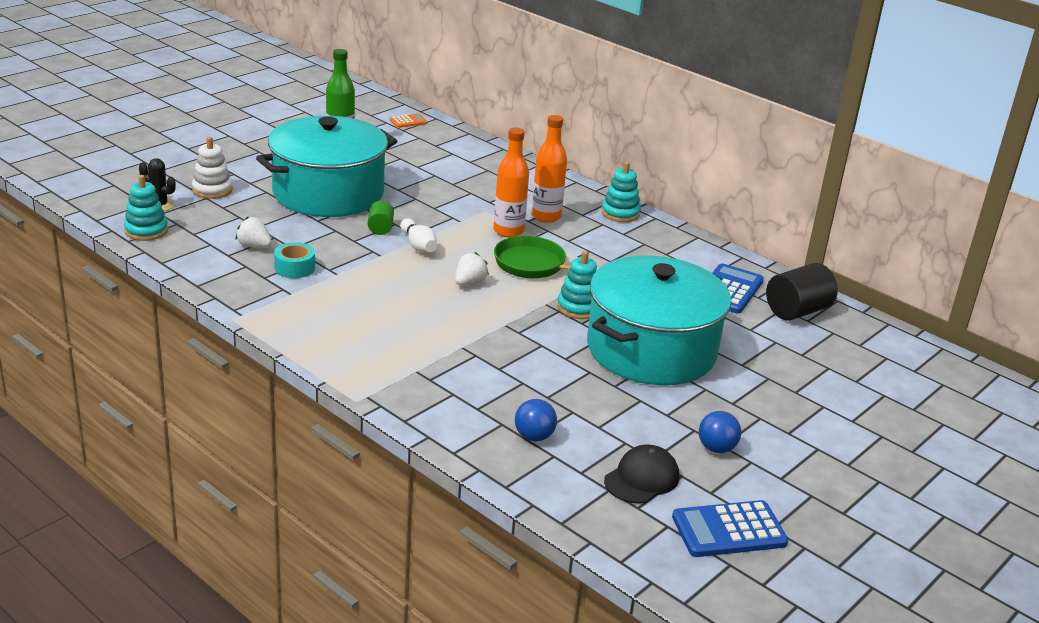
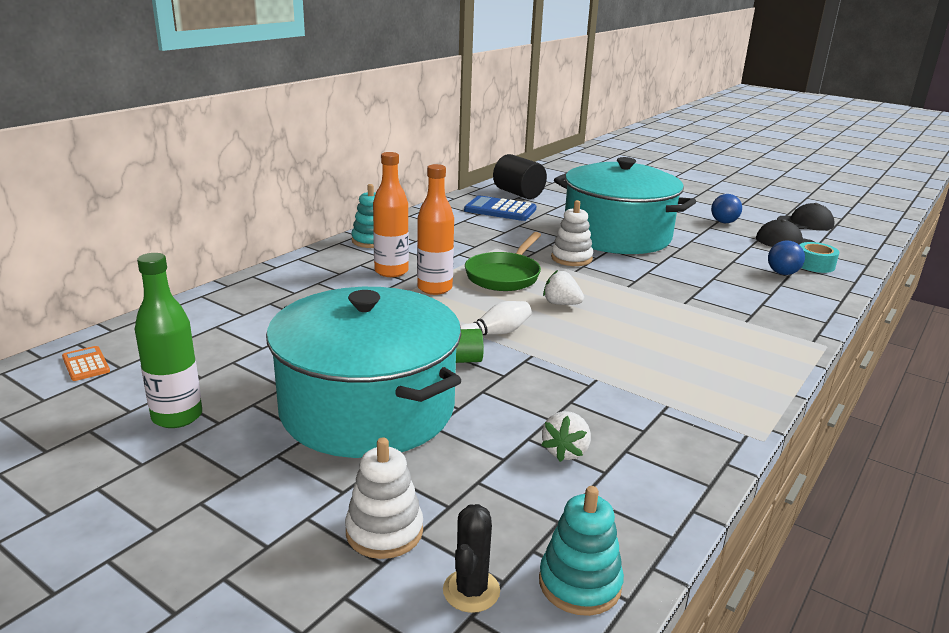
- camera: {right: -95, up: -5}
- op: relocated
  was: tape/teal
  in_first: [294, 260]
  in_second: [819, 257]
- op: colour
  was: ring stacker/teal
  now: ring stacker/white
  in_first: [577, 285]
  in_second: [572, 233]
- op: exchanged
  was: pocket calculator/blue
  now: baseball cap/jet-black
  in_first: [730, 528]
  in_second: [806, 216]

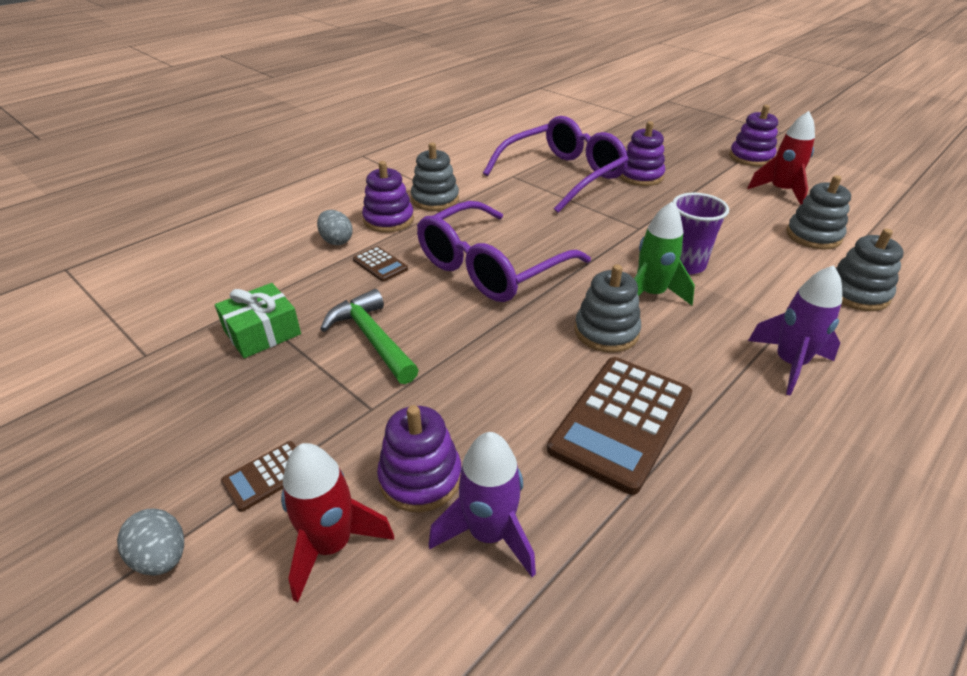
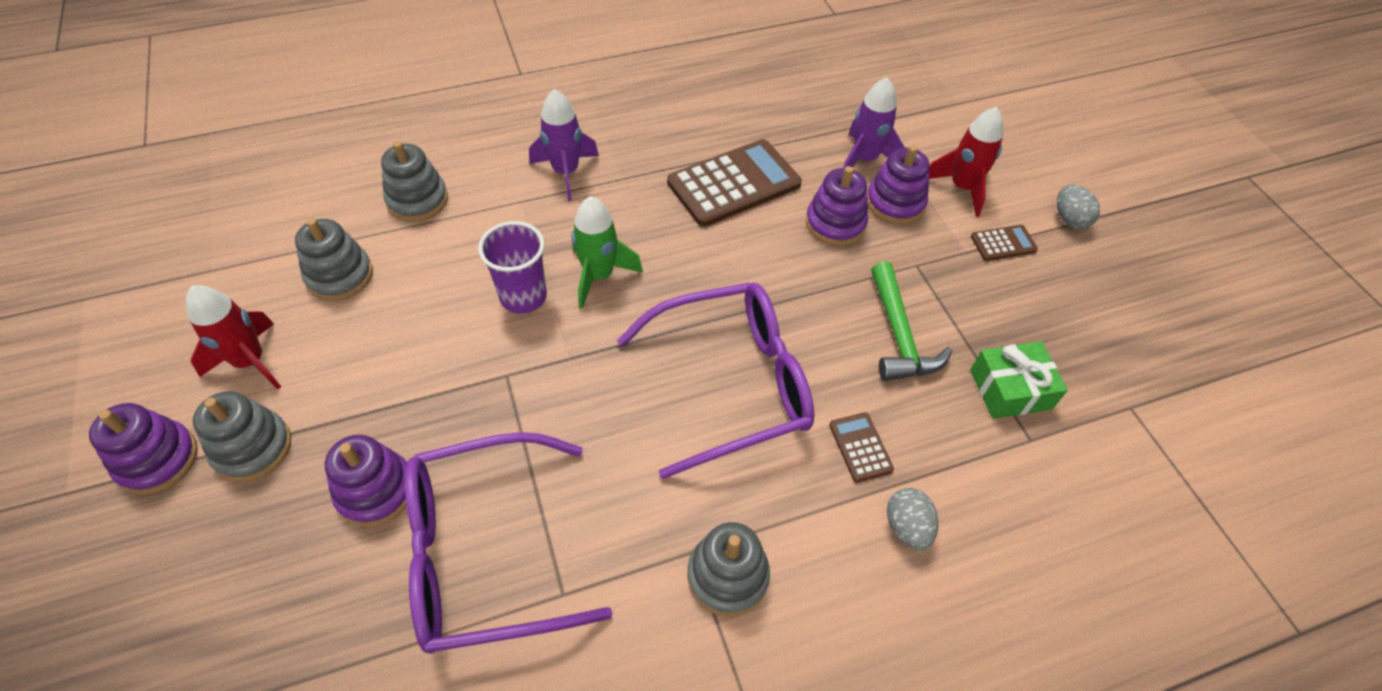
- camera: {right: -155, up: 15}
- op: relocated
  was: ring stacker/royal purple
  in_first: [388, 197]
  in_second: [836, 206]
- op: relocated
  was: ring stacker/ash-grey
  in_first: [608, 308]
  in_second: [242, 436]

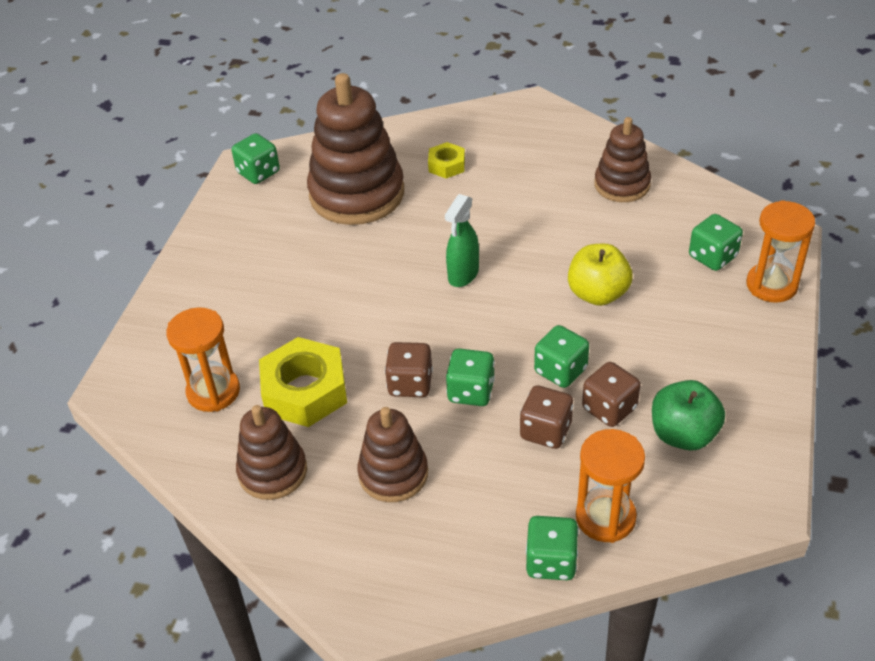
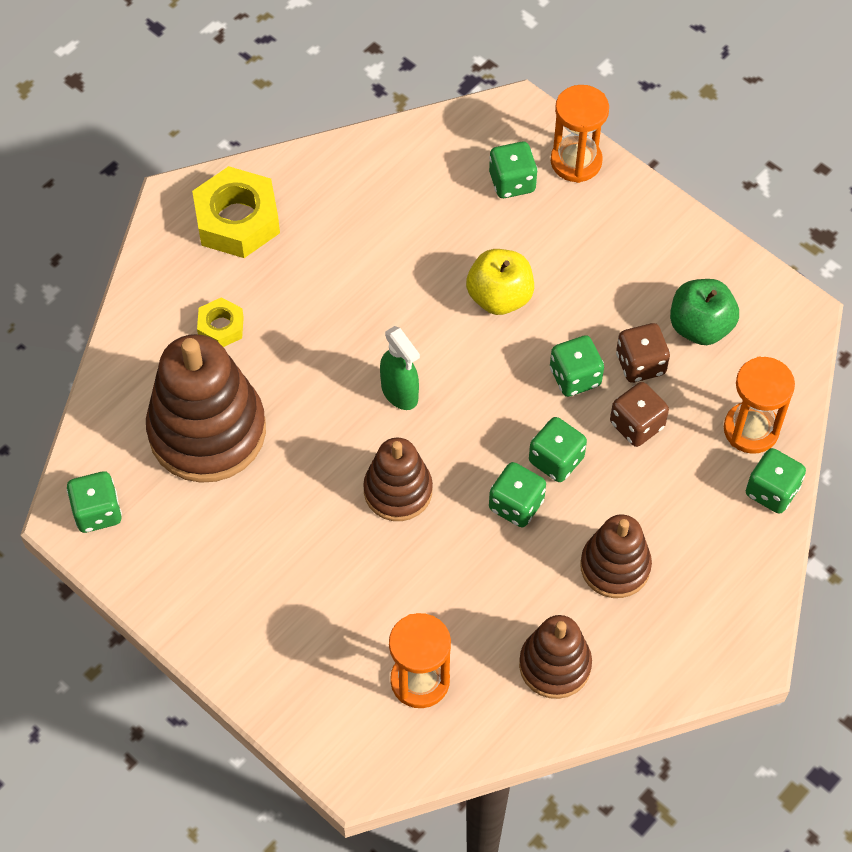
- camera: {right: -65, up: 15}
- op: relocated
  was: ring stacker/russet
  in_first: [622, 159]
  in_second: [398, 479]
- op: relocated
  was: hexagon nut/yellow
  in_first: [303, 382]
  in_second: [236, 212]
- op: colour
  was: dice/russet
  now: dice/leaf-green
  in_first: [409, 369]
  in_second: [517, 494]

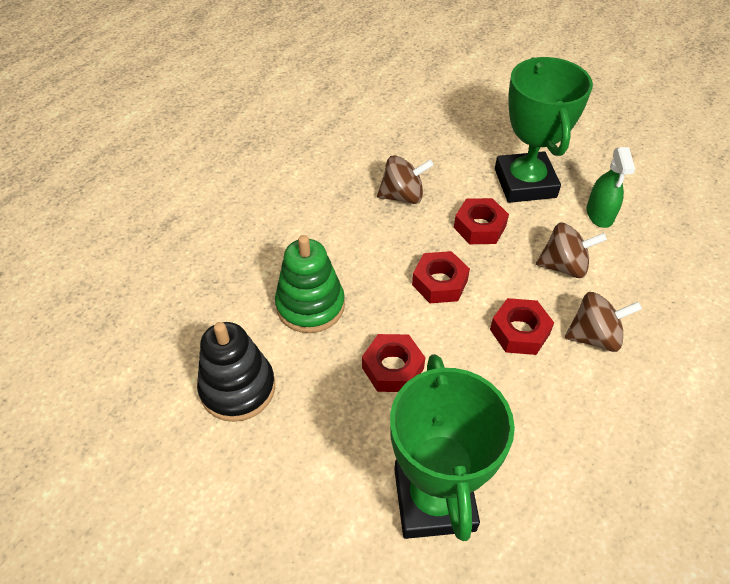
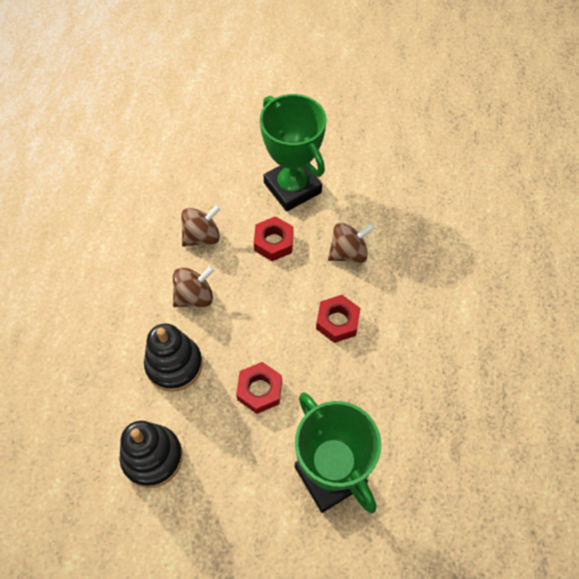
- camera: {right: -25, up: 10}
- op: missing
  was: spray bottle/leaf-green
  in_first: [611, 187]
- op: colour
  was: ring stacker/leaf-green
  now: ring stacker/jet-black
  in_first: [310, 284]
  in_second: [173, 358]
- op: missing
  was: hexagon nut/red
  in_first: [441, 277]
- op: relocated
  was: toy top/russet
  in_first: [603, 322]
  in_second: [193, 286]

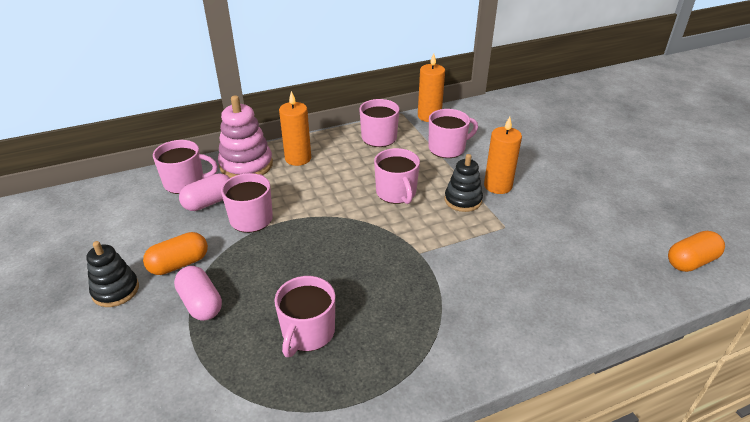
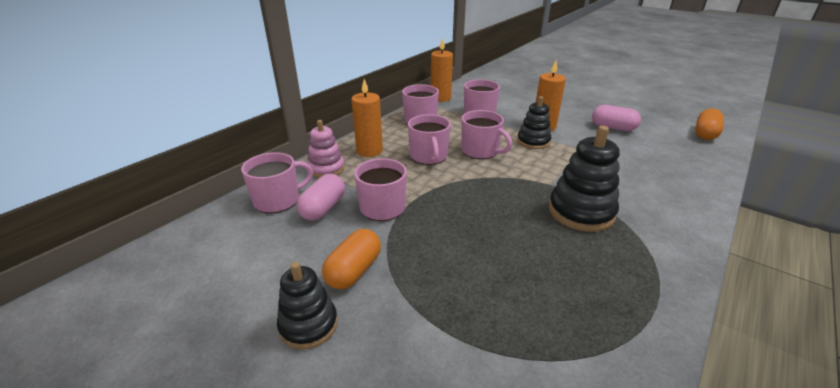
- camera: {right: -30, up: -5}
- op: size
  was: ring stacker/rosy
  in_first: [245, 136]
  in_second: [326, 149]
  ratio: 0.66
- op: relocated
  was: pill shape/rosy
  in_first: [198, 293]
  in_second: [616, 118]
- op: relocated
  was: tea mug/rosy
  in_first: [304, 316]
  in_second: [429, 139]
- op: appeared
  now: ring stacker/jet-black
  in_second: [584, 179]

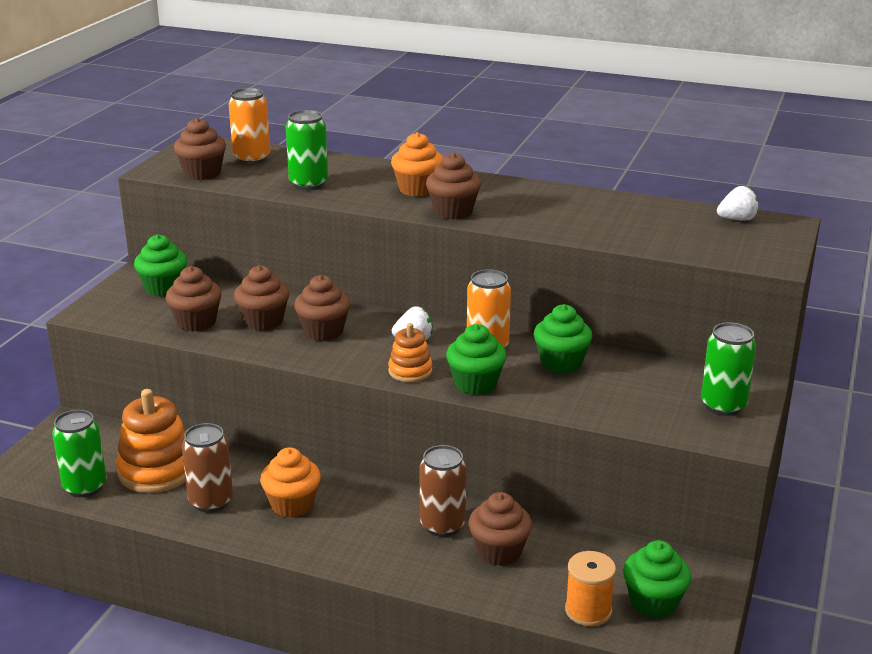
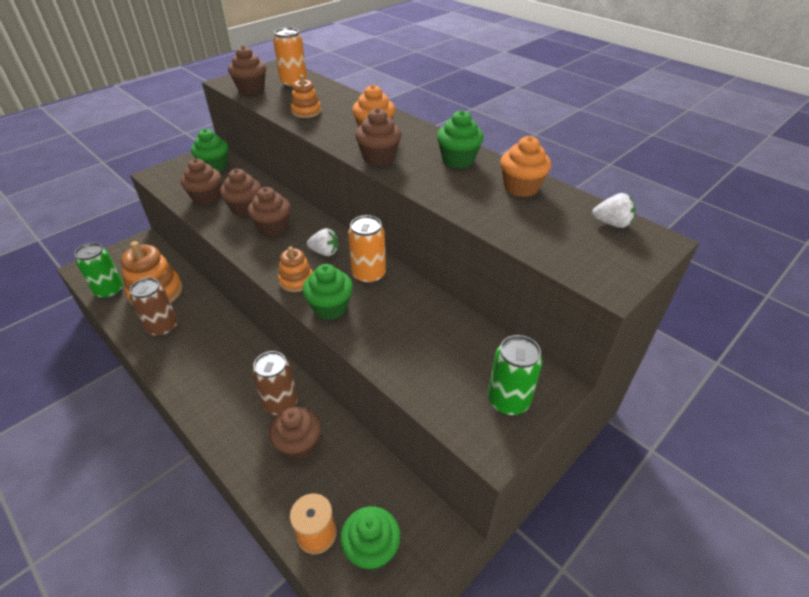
- camera: {right: 25, up: 15}
- op: exchanged
  was: can/leaf-green
  now: ring stacker/orange
  in_first: [307, 150]
  in_second: [306, 96]
- op: relocated
  was: muffin/leaf-green
  in_first: [563, 338]
  in_second: [460, 139]
- op: relocated
  was: muffin/orange
  in_first: [290, 482]
  in_second: [525, 166]

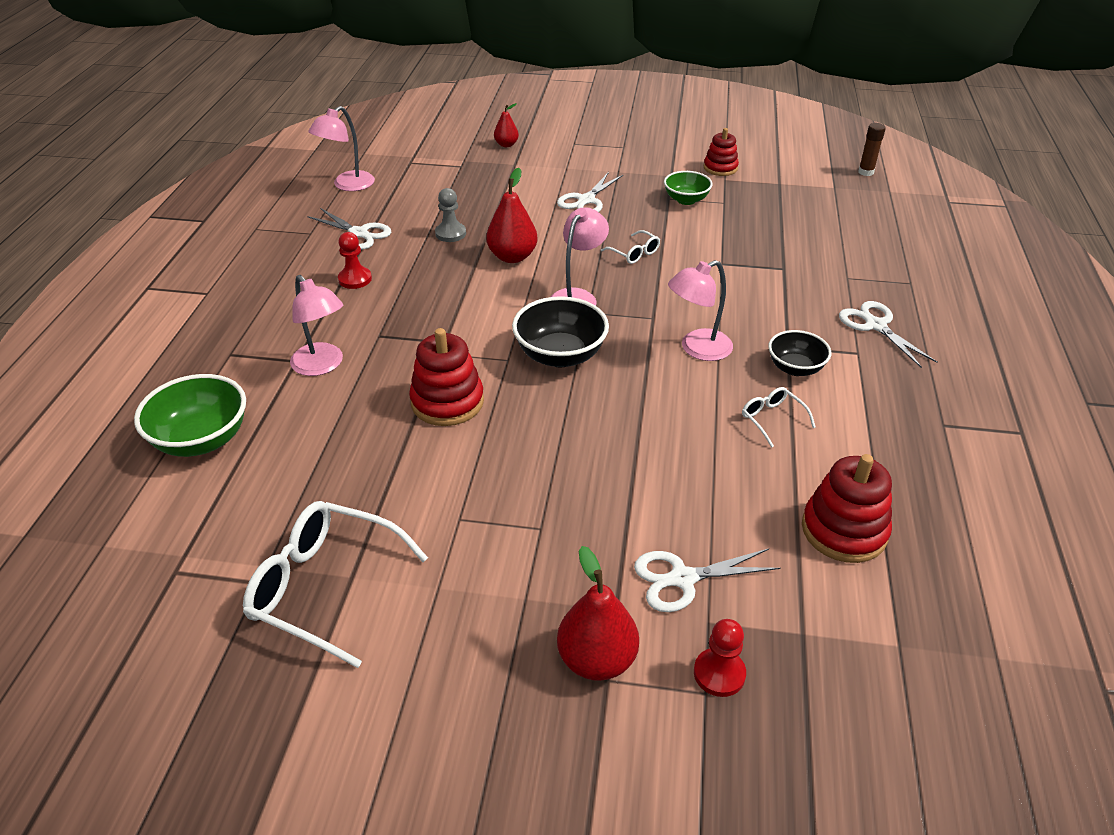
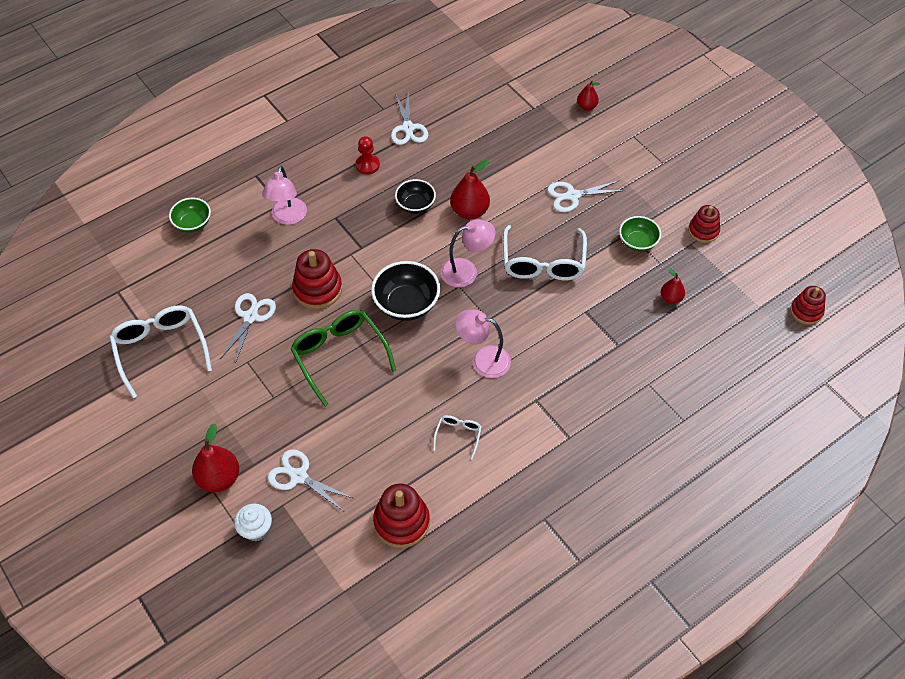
- camera: {right: 45, up: 15}
- op: missing
  was: desk lamp/rosy
  in_first: [341, 148]
- op: exchanged
  was: glue stick/russet
  now: ring stacker/red
  in_first: [872, 149]
  in_second: [808, 305]
- op: missing
  was: game pawn/ash-grey
  in_first: [450, 215]
- op: size
  was: spectacles/white
  in_first: [630, 247]
  in_second: [545, 253]
  ratio: 2.08
- op: relocated
  was: pair of scissors/white
  in_first: [888, 334]
  in_second: [248, 328]
- op: relocated
  was: bowl/jet-black
  in_first: [799, 353]
  in_second: [415, 196]
- op: size
  was: bowl/leaf-green
  in_first: [190, 415]
  in_second: [190, 215]
  ratio: 0.64
- op: exchanged
  was: game pawn/red
  now: muffin/white
  in_first: [720, 658]
  in_second: [253, 522]
- op: appeared
  now: pear/red
  in_second: [673, 286]
- op: appeared
  now: spectacles/leaf-green
  in_second: [343, 358]

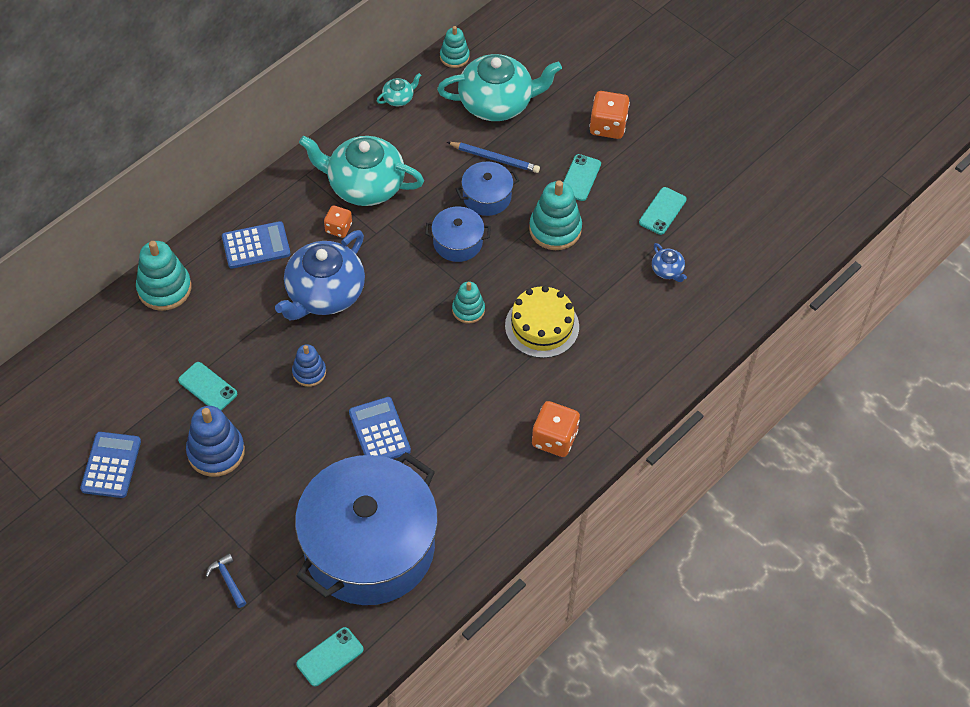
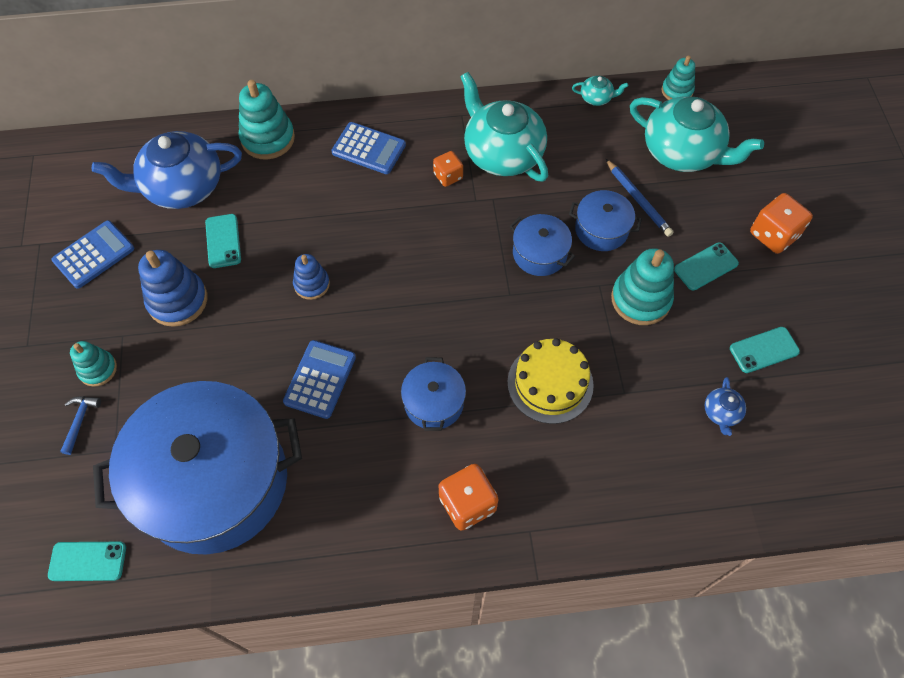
- camera: {right: 40, up: 5}
- op: relocated
  was: teapot/blue
  in_first: [320, 275]
  in_second: [167, 170]
- op: relocated
  was: ring stacker/teal
  in_first: [468, 303]
  in_second: [93, 364]
- op: appeared
  now: cooking pot/blue
  in_second: [433, 394]

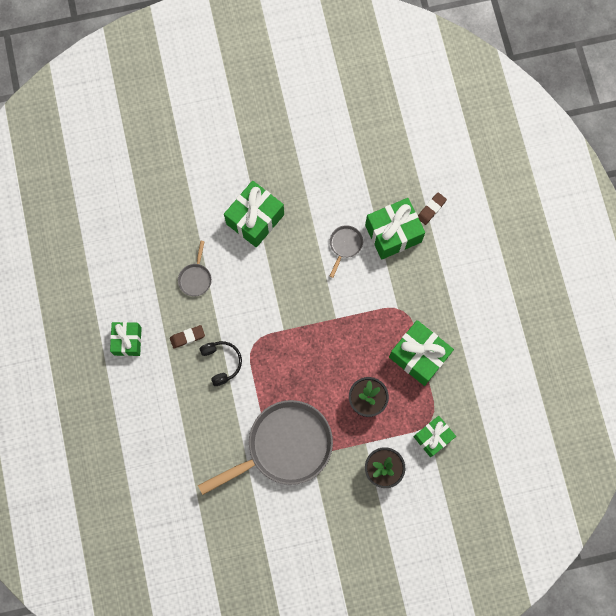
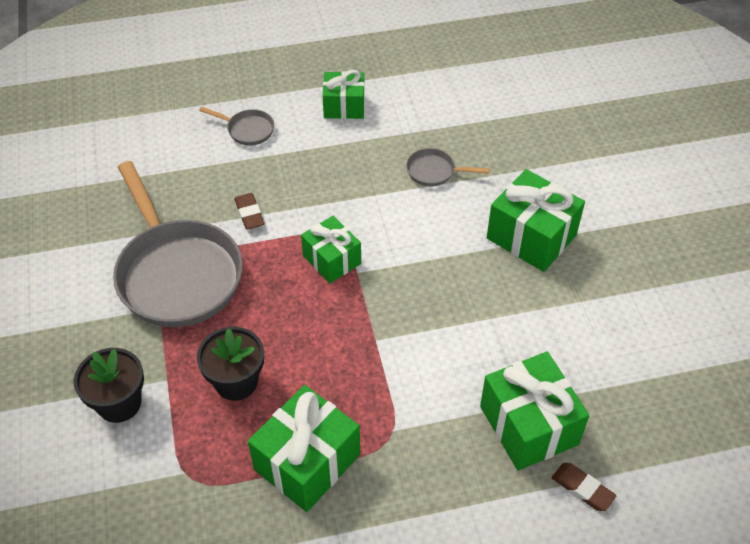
- camera: {right: 90, up: -25}
- op: relocated
  was: frying pan/ash-grey
  in_first: [346, 251]
  in_second: [236, 126]
- op: relocated
  was: gum eraser/russet
  in_first: [187, 337]
  in_second: [249, 211]
- op: missing
  was: over-ear headphones/jet-black
  in_first: [221, 363]
- op: relocated
  was: gift/leaf-green
  in_first: [435, 436]
  in_second: [331, 249]

